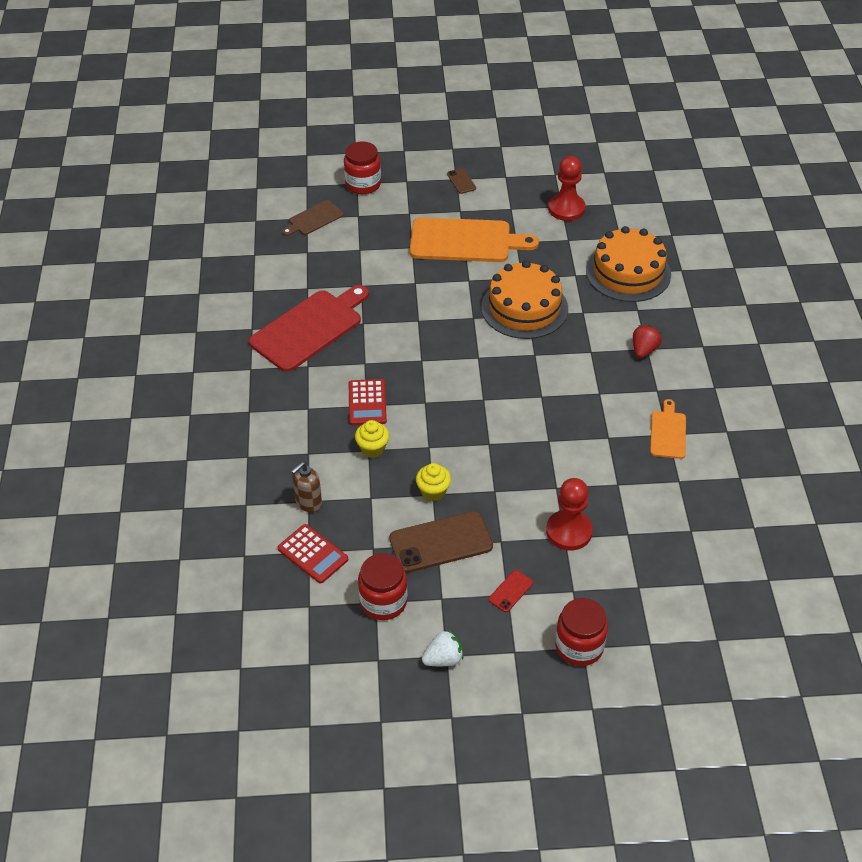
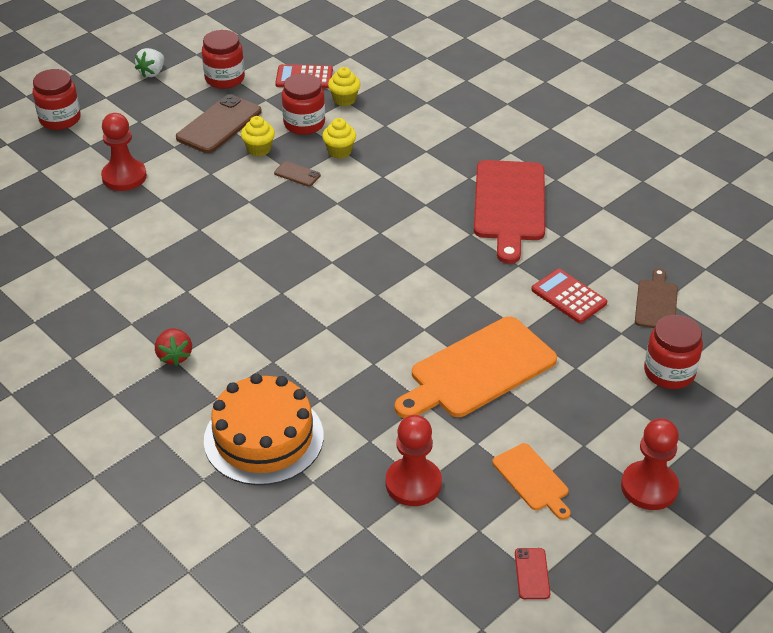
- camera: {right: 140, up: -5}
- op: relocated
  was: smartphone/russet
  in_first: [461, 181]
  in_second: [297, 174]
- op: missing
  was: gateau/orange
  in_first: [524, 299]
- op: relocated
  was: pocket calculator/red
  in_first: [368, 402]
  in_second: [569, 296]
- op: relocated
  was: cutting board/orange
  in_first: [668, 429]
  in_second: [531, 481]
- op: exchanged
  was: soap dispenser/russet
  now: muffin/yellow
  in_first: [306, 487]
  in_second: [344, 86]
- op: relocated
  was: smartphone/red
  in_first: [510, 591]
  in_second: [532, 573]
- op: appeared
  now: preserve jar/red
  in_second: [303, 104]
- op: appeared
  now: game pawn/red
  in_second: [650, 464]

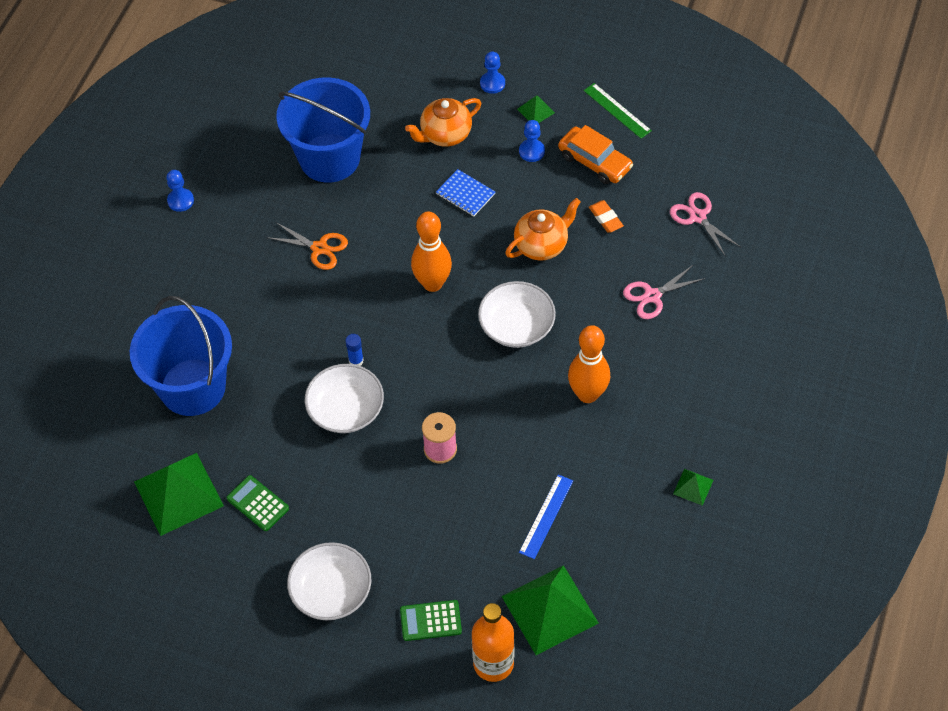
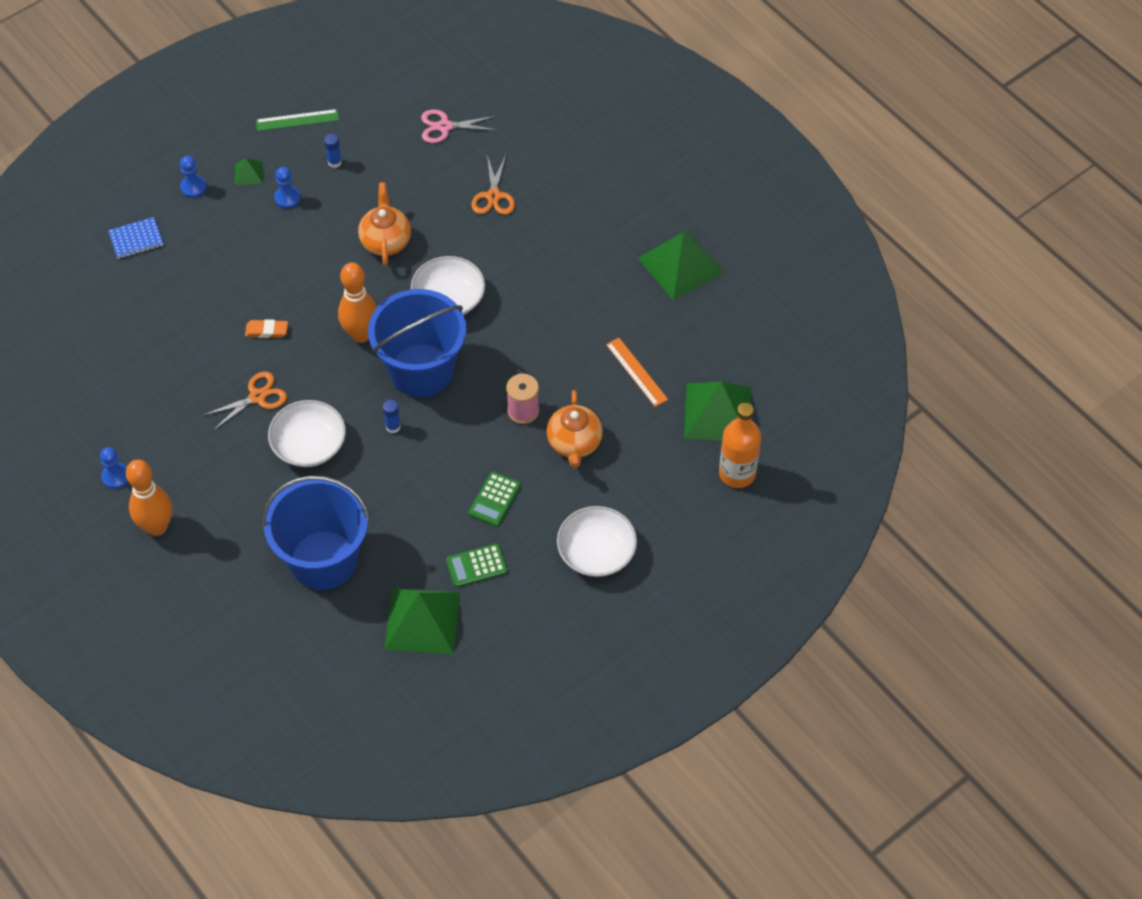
- camera: {right: -60, up: 0}
- op: relocated
  was: sand bucket/blue
  in_first: [323, 130]
  in_second: [417, 343]
- op: relocated
  was: teapot/orange
  in_first: [443, 122]
  in_second: [575, 429]
- op: exchanged
  was: toy car/orange
  now: glue stick/blue
  in_first: [595, 154]
  in_second: [333, 151]
- op: relocated
  was: notebook/blue
  in_first: [465, 193]
  in_second: [135, 238]
- op: relocated
  was: gum eraser/orange
  in_first: [606, 216]
  in_second: [266, 328]
- op: colour
  was: pair of scissors/rosy
  now: pair of scissors/orange
  in_first: [664, 292]
  in_second: [493, 185]
- op: relocated
  was: skittle/orange
  in_first: [589, 364]
  in_second: [149, 497]
- op: relocated
  was: bowl/white
  in_first: [344, 398]
  in_second: [307, 433]
- op: size
  was: pyramid shape/leaf-green
  in_first: [693, 487]
  in_second: [681, 265]
  ratio: 2.2
- op: colour
  was: straightedge/blue
  now: straightedge/orange
  in_first: [546, 517]
  in_second: [637, 372]
- op: relocated
  was: pocket calculator/leaf-green
  in_first: [431, 620]
  in_second: [494, 499]

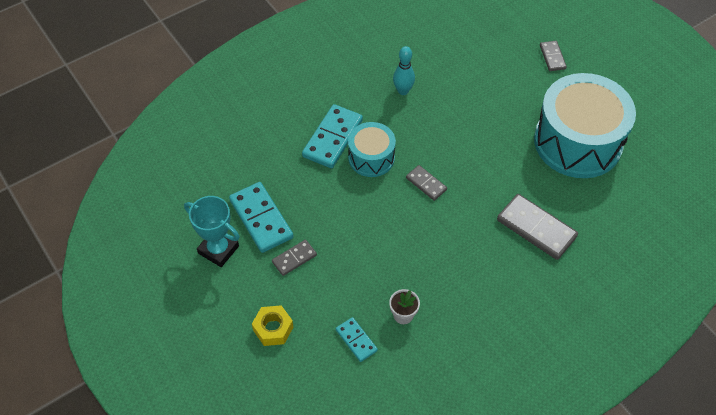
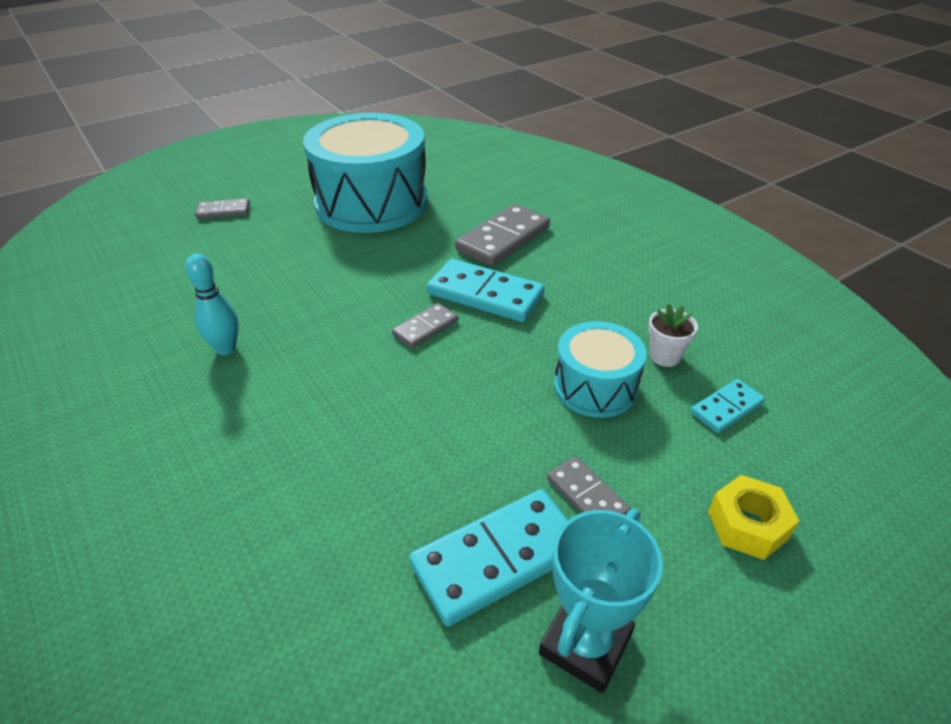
- camera: {right: -90, up: -15}
- op: relocated
  was: domino piece/teal
  in_first: [332, 136]
  in_second: [486, 290]
- op: relocated
  was: toy drum/teal
  in_first: [372, 149]
  in_second: [600, 369]

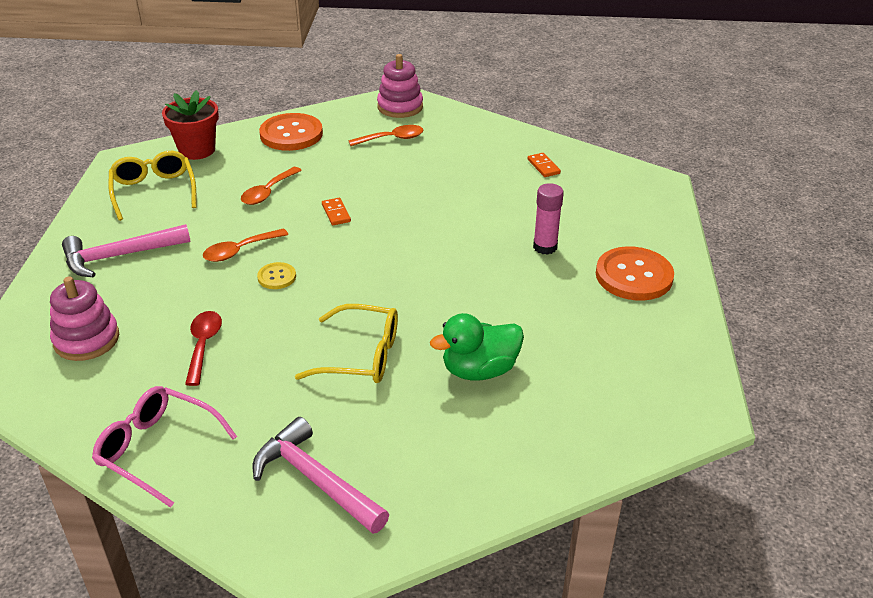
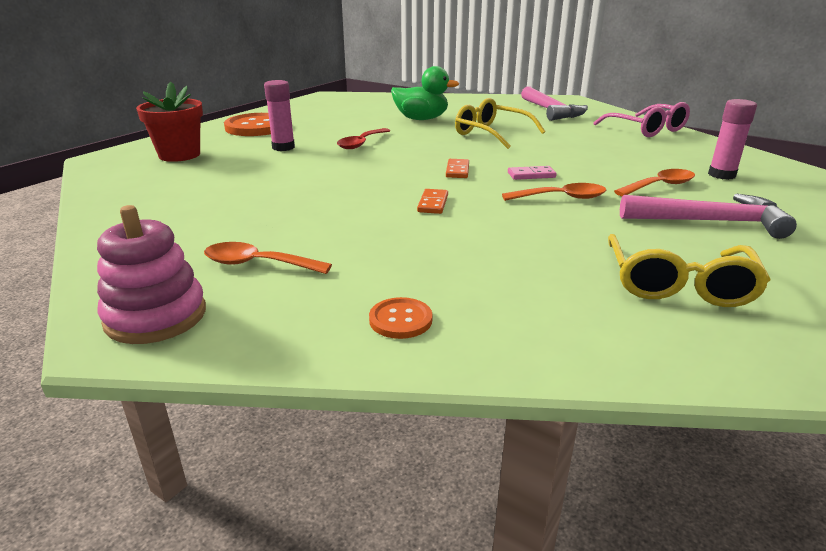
- camera: {right: -150, up: -10}
- op: relocated
  was: flower pot/red
  in_first: [190, 125]
  in_second: [169, 122]
- op: size
  was: button/orange
  in_first: [291, 132]
  in_second: [401, 318]
  ratio: 0.5
- op: relocated
  was: domino piece/orange
  in_first: [544, 165]
  in_second: [457, 168]
- op: relocated
  was: tablespoon/orange
  in_first: [271, 186]
  in_second: [654, 182]
- op: exchanged
  was: button/yellow
  now: domino piece/rosy
  in_first: [276, 275]
  in_second: [532, 173]
- op: exchanged
  was: ring stacker/rosy
  now: glue stick/rosy
  in_first: [84, 318]
  in_second: [732, 139]
- op: relocated
  was: tablespoon/red
  in_first: [203, 348]
  in_second: [363, 138]

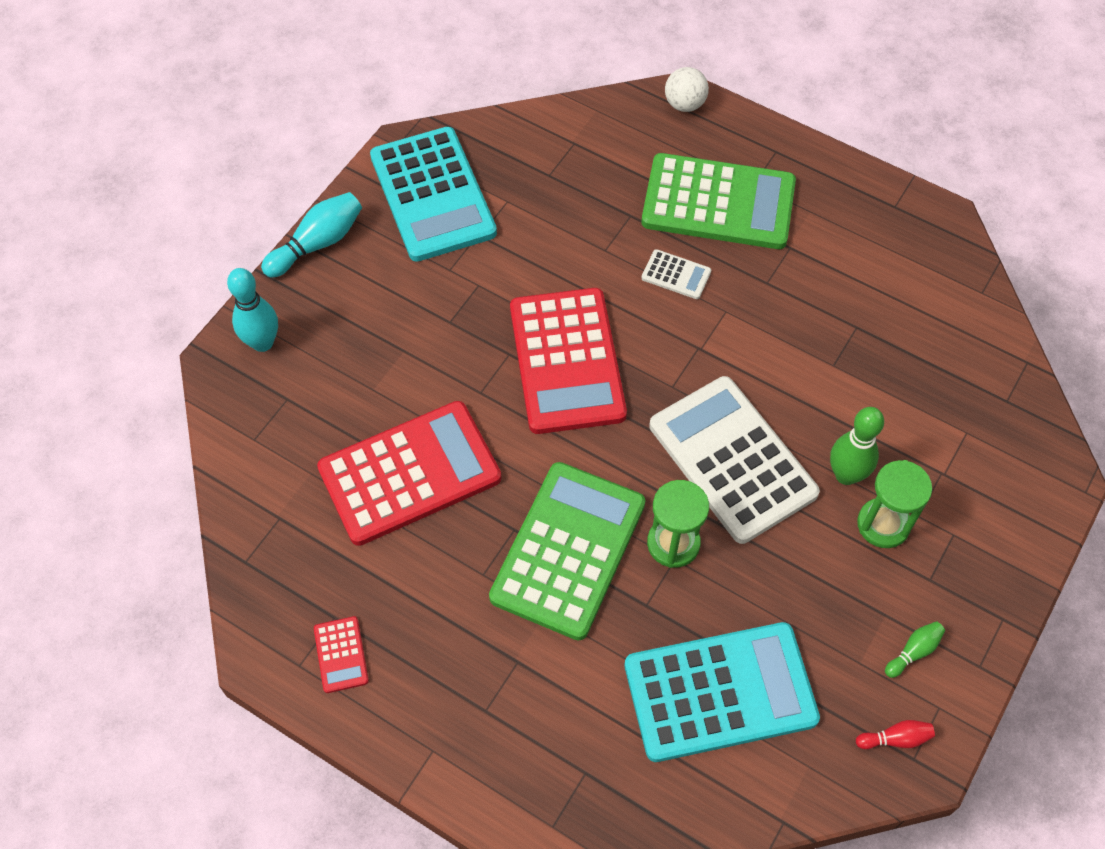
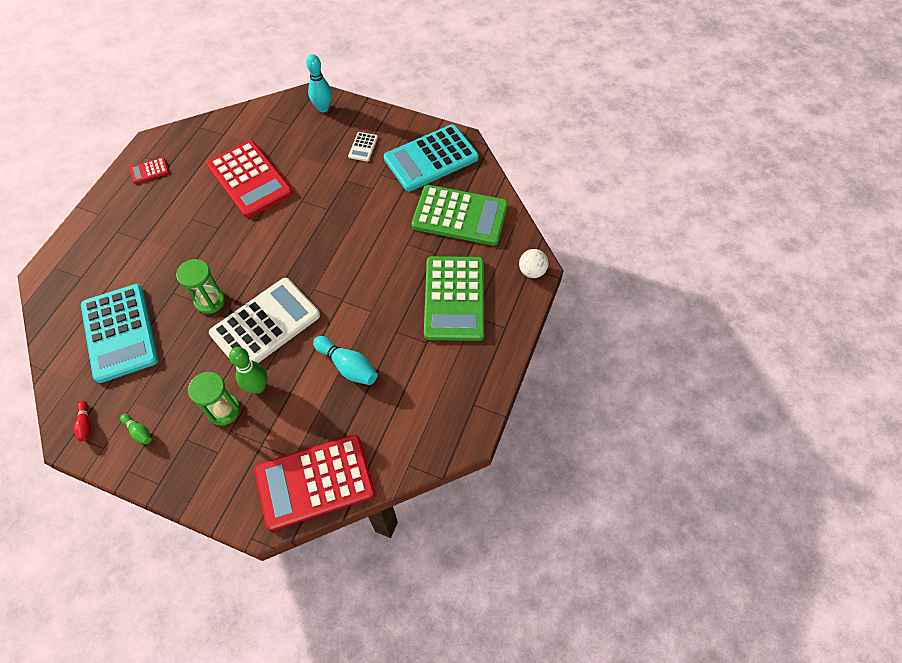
- camera: {right: 80, up: 0}
- op: relocated
  was: skittle/teal
  in_first: [311, 235]
  in_second: [345, 360]
- op: relocated
  was: pocket calculator/white
  in_first: [676, 274]
  in_second: [363, 147]
- op: relocated
  was: pocket calculator/red
  in_first: [568, 361]
  in_second: [315, 482]
- op: relocated
  was: pocket calculator/leaf-green
  in_first: [567, 551]
  in_second: [460, 215]

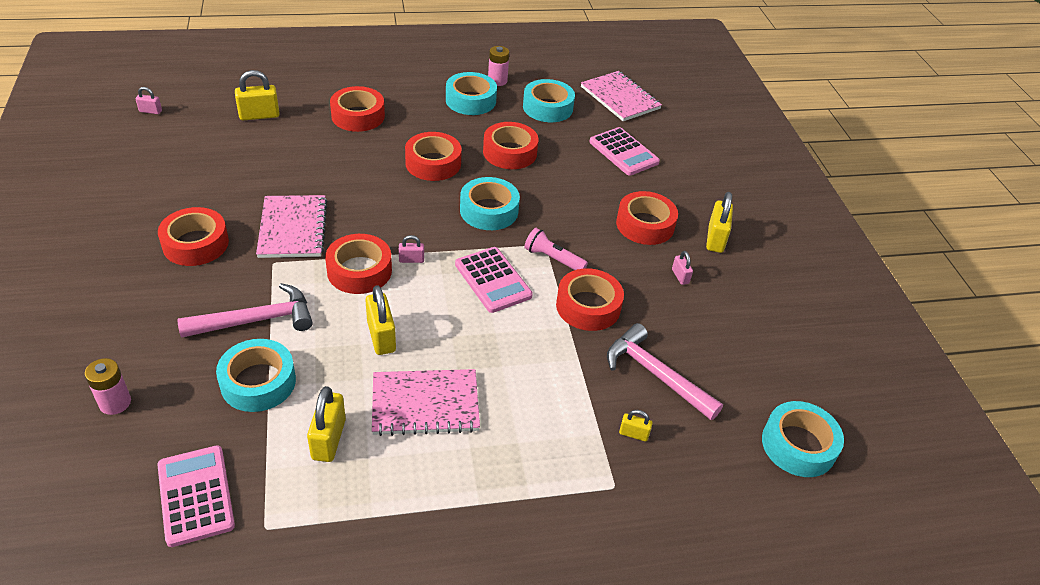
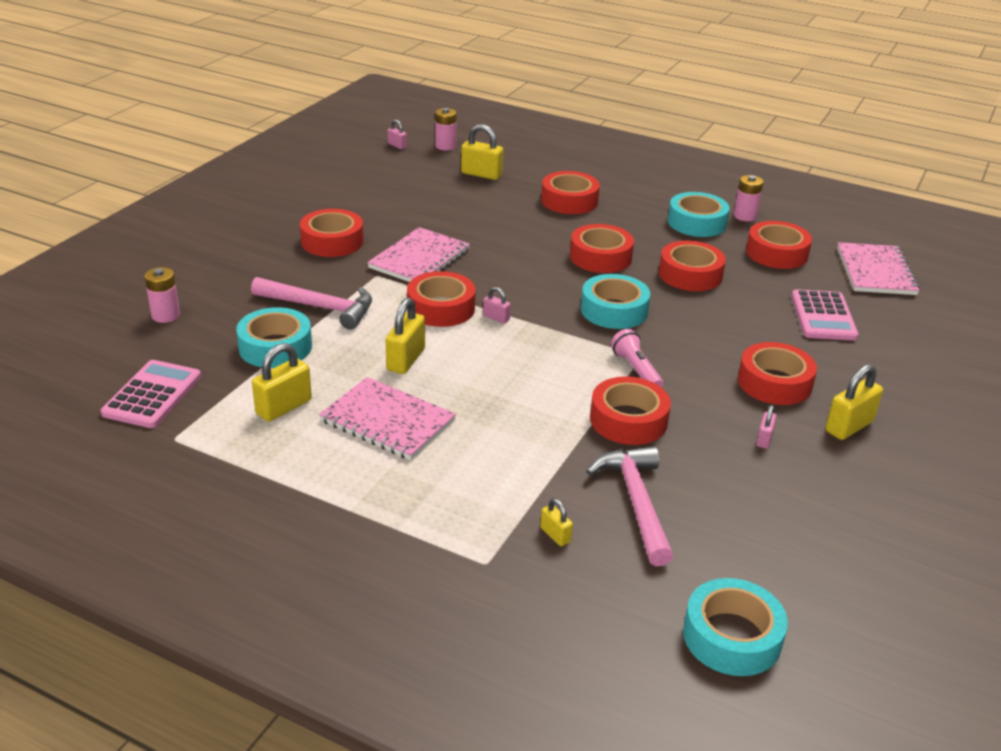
- camera: {right: 40, up: -10}
- op: colour
  was: tape/teal
  now: tape/red
  in_first: [549, 100]
  in_second: [779, 245]
- op: missing
  was: pocket calculator/rosy
  in_first: [494, 280]
- op: appeared
  now: battery/rosy
  in_second: [446, 129]

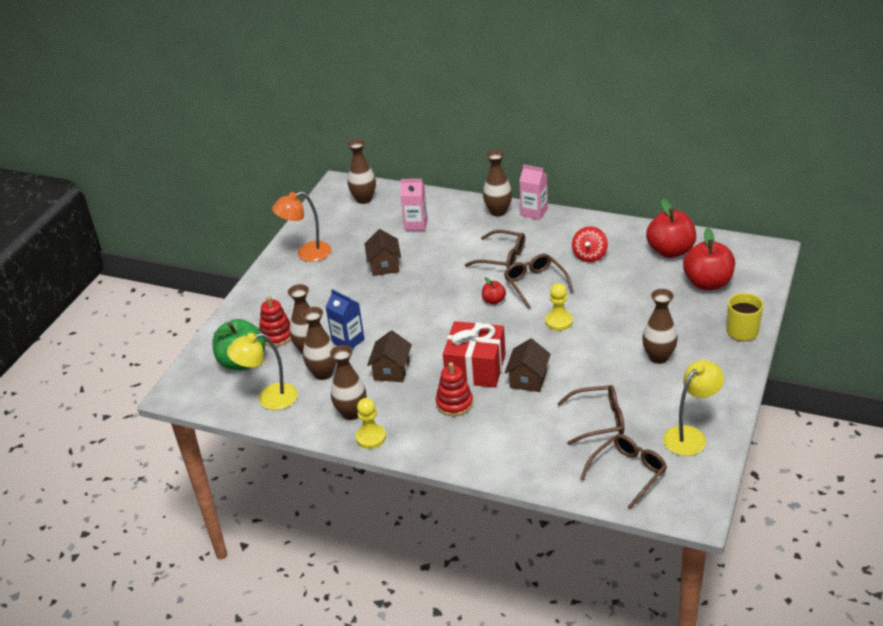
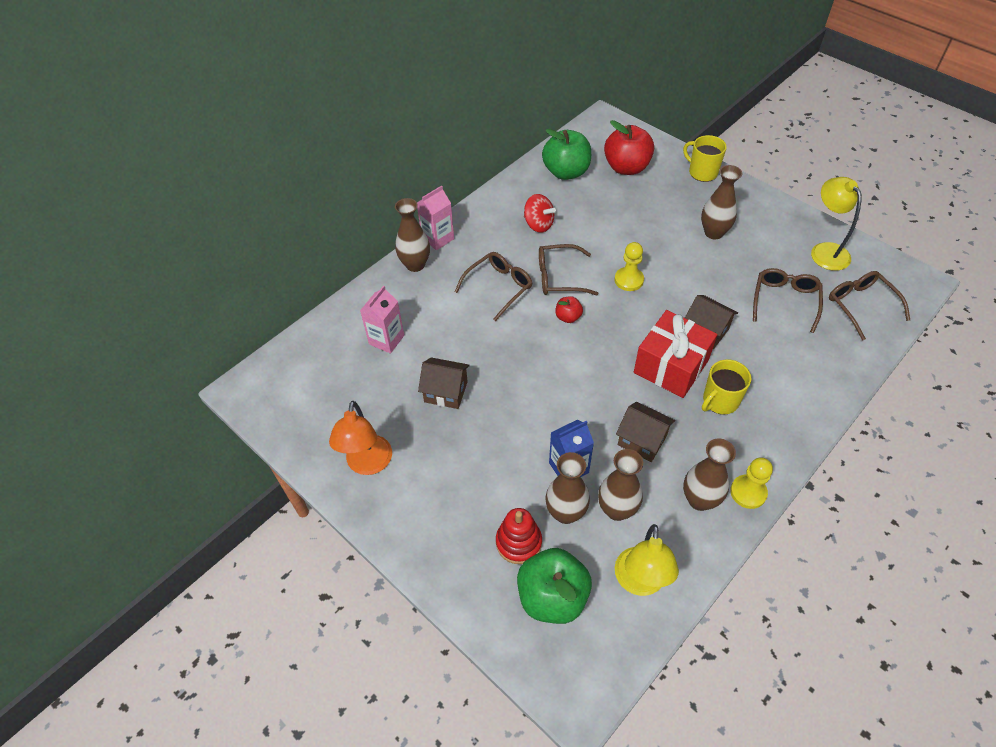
- camera: {right: -70, up: 15}
- op: missing
  was: tall vase/russet
  in_first: [361, 171]
- op: colour
  was: toy apple/red
  now: toy apple/leaf-green
  in_first: [671, 228]
  in_second: [566, 154]
- op: exchanged
  was: ring stacker/red
  now: tea mug/yellow
  in_first: [454, 389]
  in_second: [726, 386]

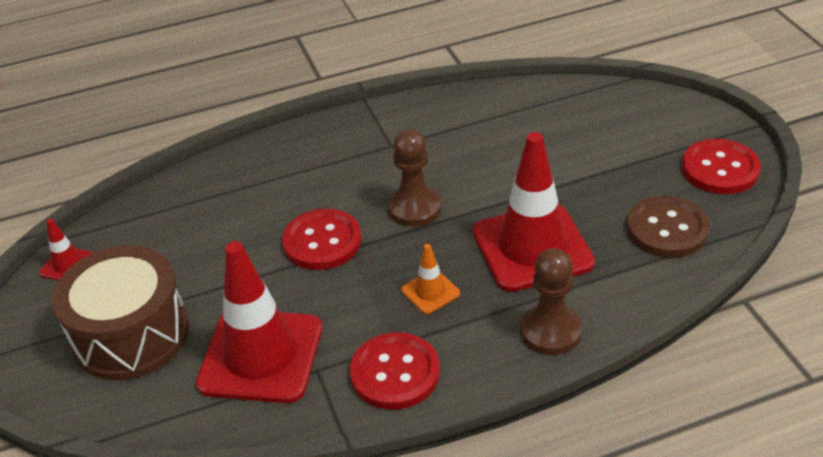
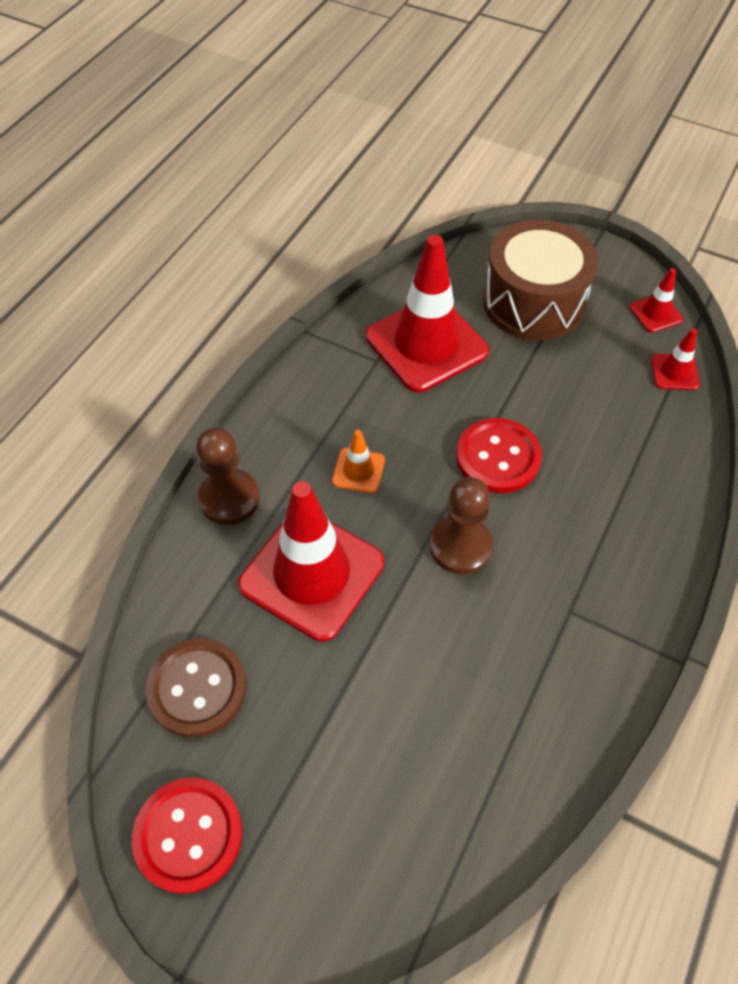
- camera: {right: 135, up: 15}
- op: missing
  was: button/red
  in_first: [395, 371]
- op: appeared
  now: safety cone/red
  in_second: [675, 359]

